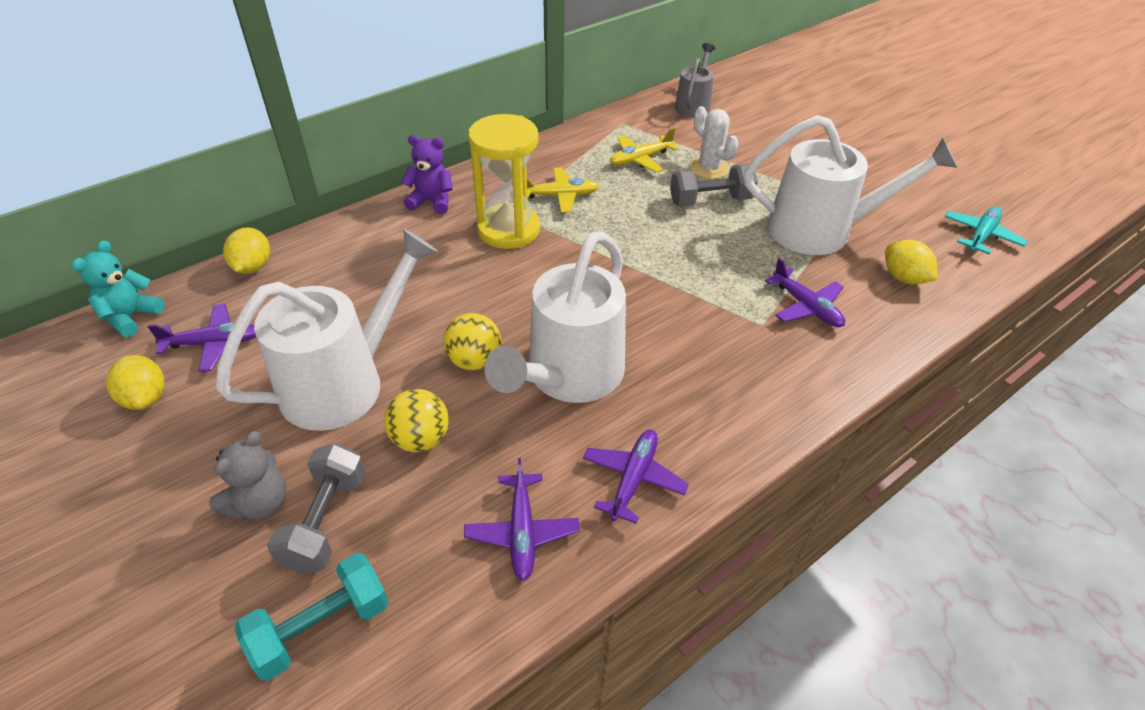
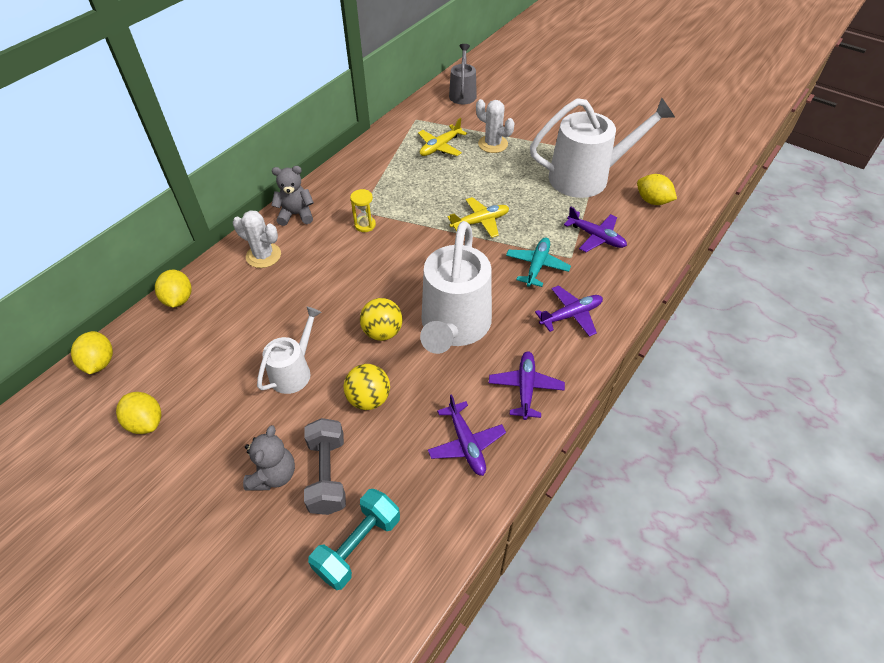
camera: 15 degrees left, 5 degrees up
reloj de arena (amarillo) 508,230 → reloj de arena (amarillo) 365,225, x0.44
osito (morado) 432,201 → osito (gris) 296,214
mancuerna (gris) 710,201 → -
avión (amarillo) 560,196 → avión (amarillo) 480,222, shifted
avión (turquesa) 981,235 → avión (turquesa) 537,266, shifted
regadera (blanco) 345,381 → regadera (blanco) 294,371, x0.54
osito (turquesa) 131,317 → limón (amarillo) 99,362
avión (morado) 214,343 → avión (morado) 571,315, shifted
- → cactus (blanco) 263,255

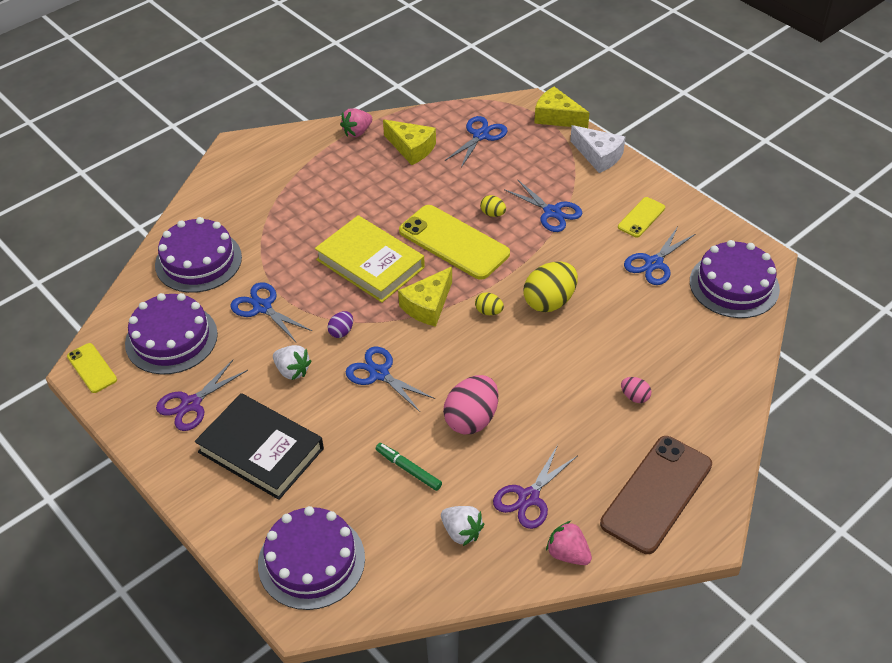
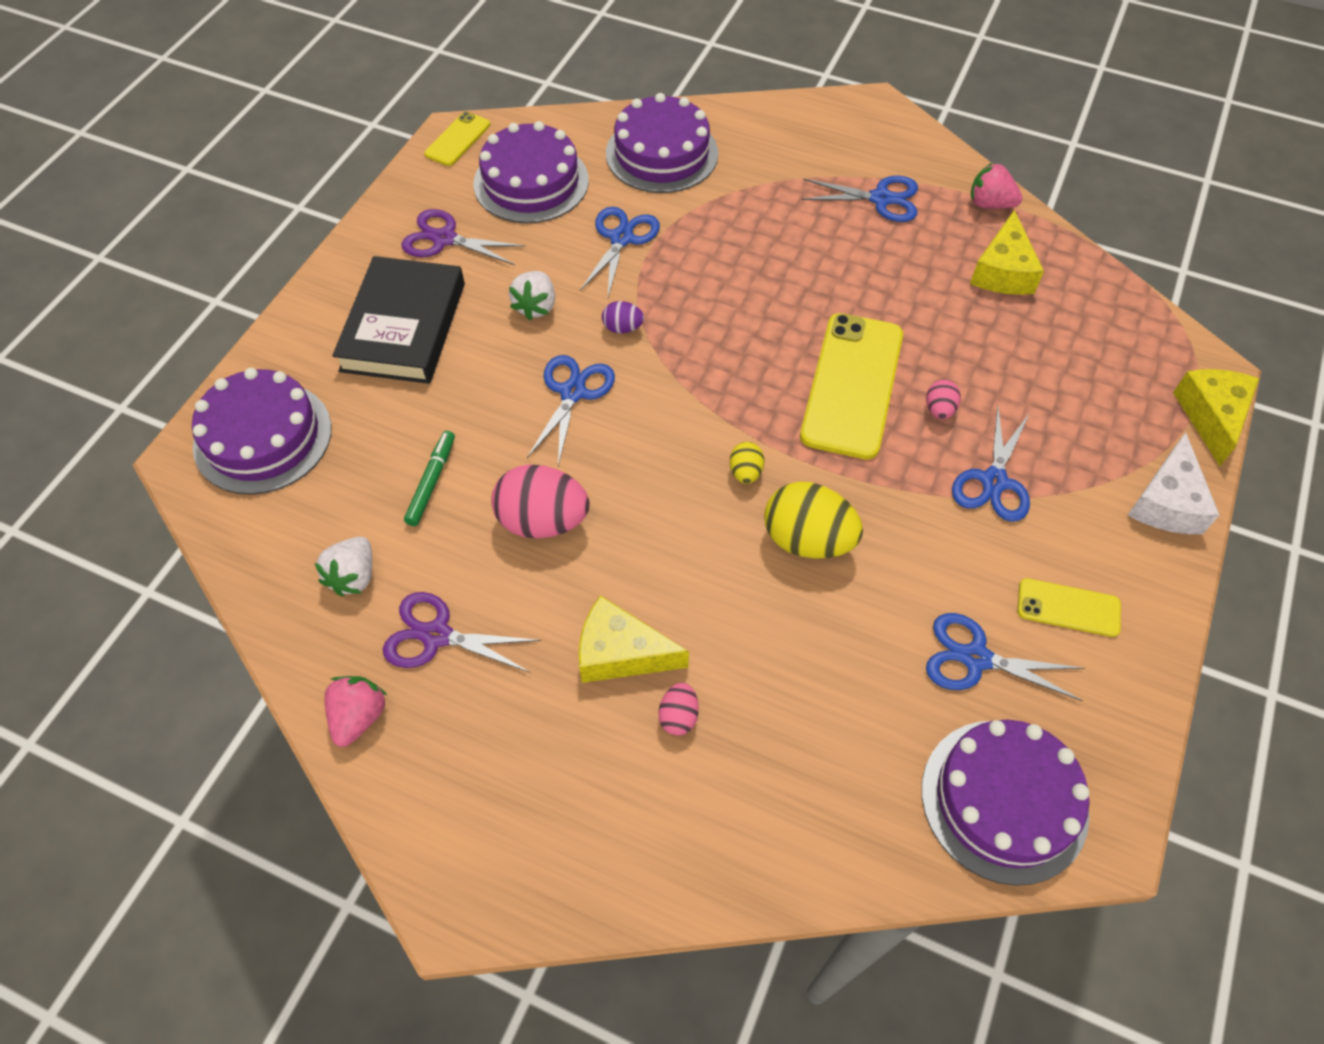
camera: 65 degrees right, 10 degrees up
tijeras (azul) 481,135 → tijeras (azul) 881,199, shifted
huevo (amarillo) 493,214 → huevo (rosa) 939,410
libro (amarillo) 370,263 → -
queso (amarillo) 428,305 → queso (amarillo) 621,653, shifted
móvil (marrón) 656,494 → -

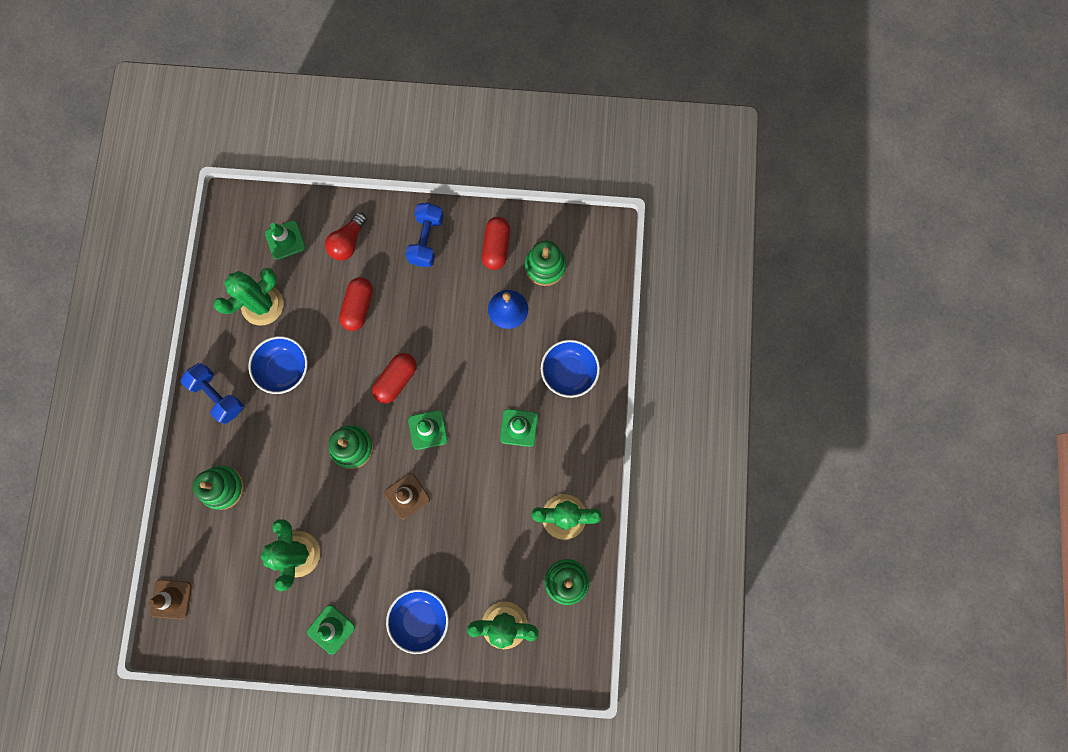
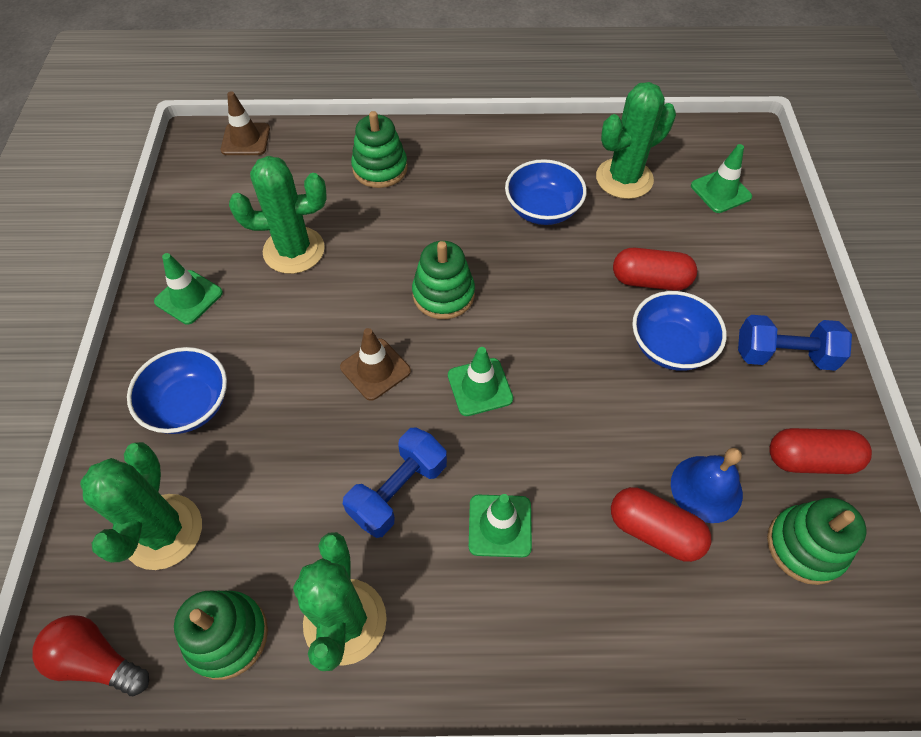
camera: 85 degrees right, 20 degrees down
bombilla (rojo) 348,242 → bombilla (rojo) 97,660, shifted
cactus (verde) 262,305 → cactus (verde) 624,179, 75 degrees counterclockwise
cuenco (azul) 569,372 → cuenco (azul) 670,346, shifted
cápsula (rojo) 396,380 → cápsula (rojo) 654,531, shifted
mancuerna (azul) 218,396 → mancuerna (azul) 398,491, shifted

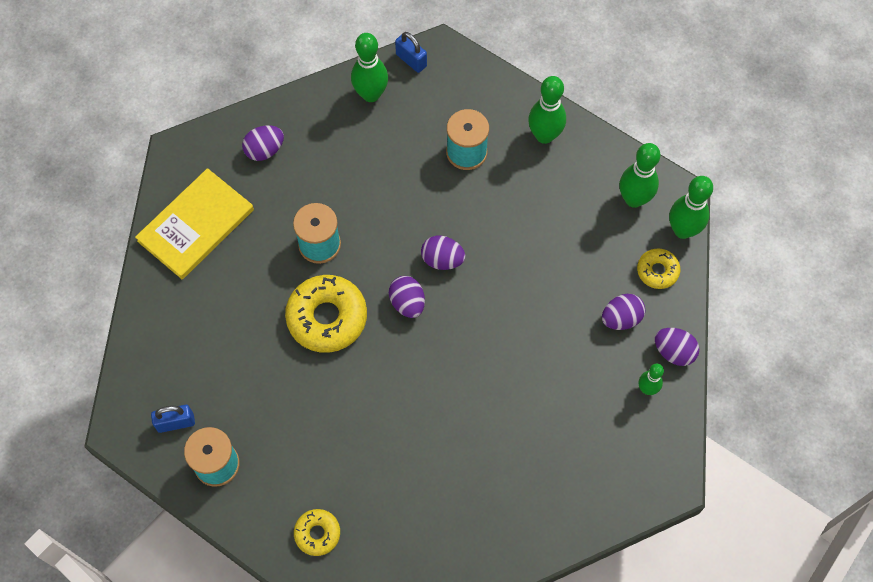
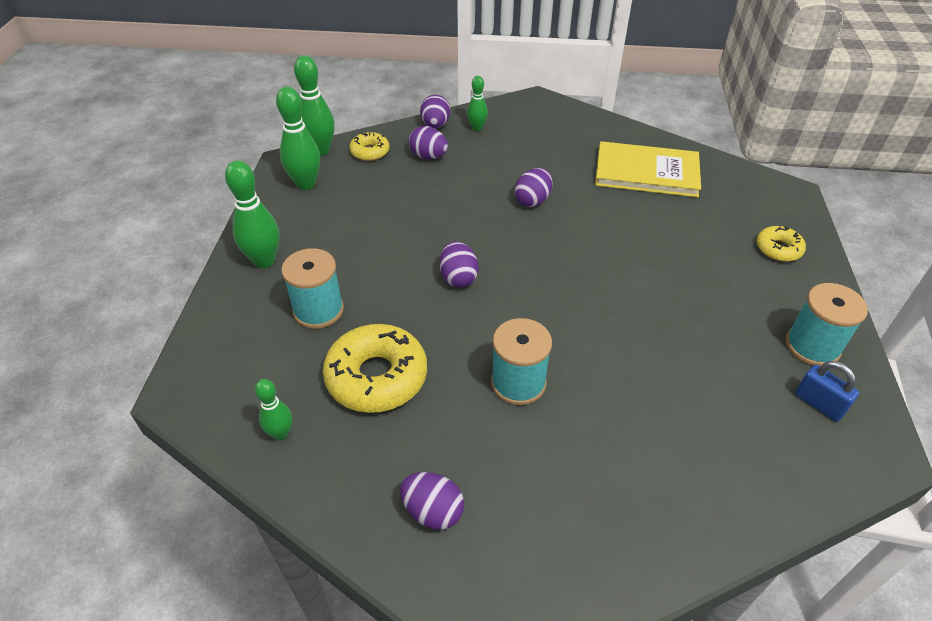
camera: 120 degrees left, 20 degrees down
candado (azul) 411,60 → -
bolo (verde) 371,94 → bolo (verde) 281,433, x0.59
libro (amarillo) 196,225 → libro (amarillo) 646,172, shifted
rosquilla (amarillo) 327,318 → rosquilla (amarillo) 377,377, shifted
huevo (morado) 407,303 → huevo (morado) 533,200, shifted

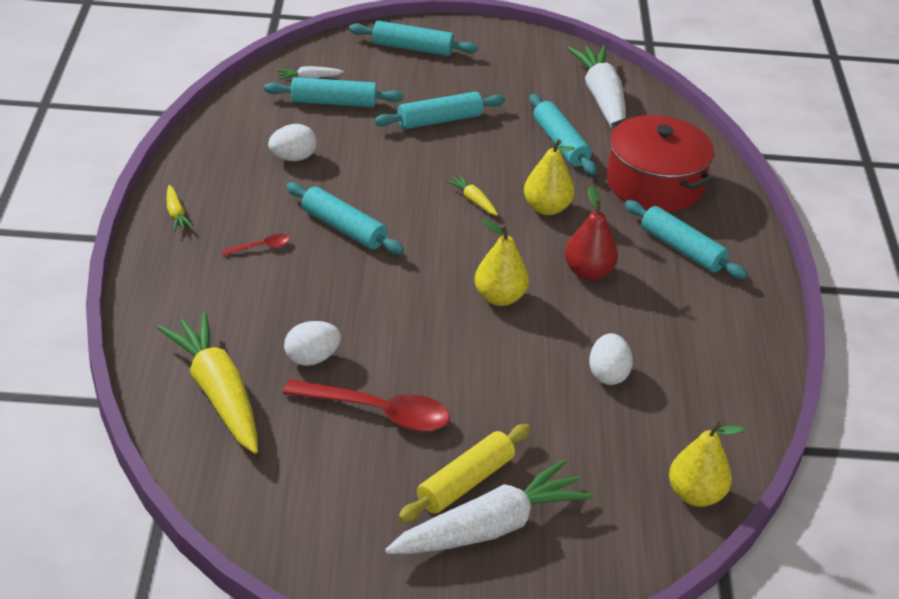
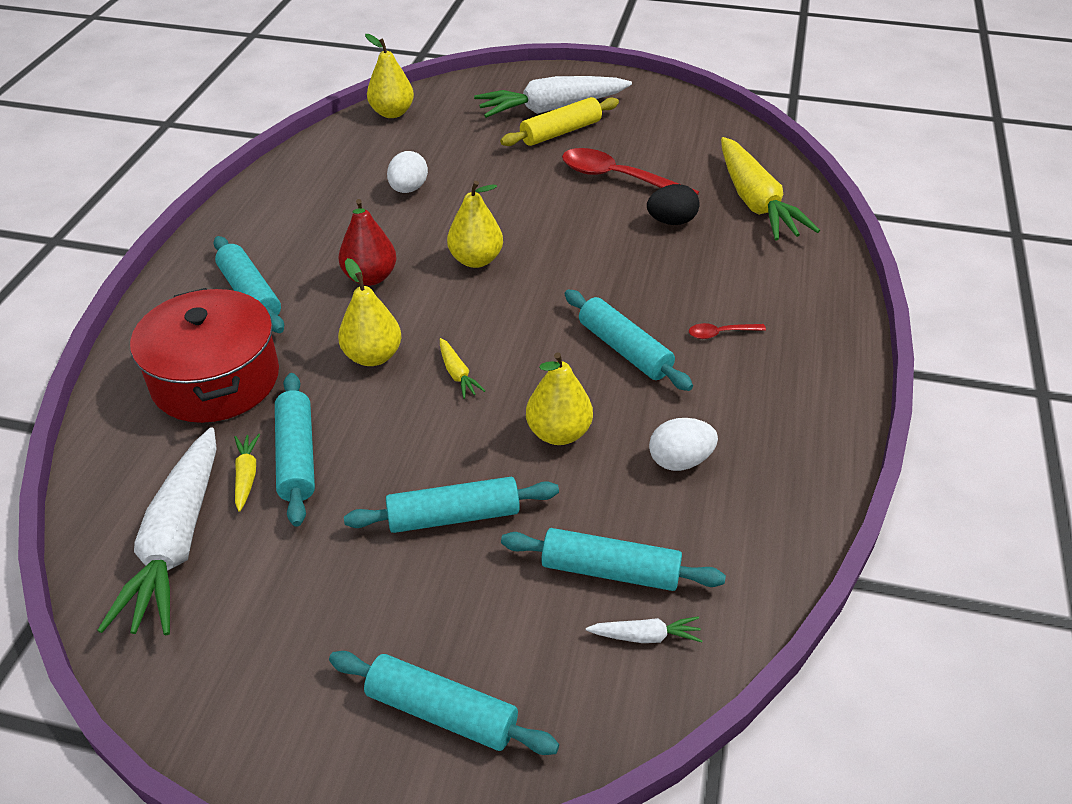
camera: 165 degrees left, 5 degrees up
zanahoria (amarillo) 176,214 → zanahoria (amarillo) 246,476, shifted
huevo (blanco) 311,358 → huevo (negro) 671,221
- → pera (amarillo) 558,433

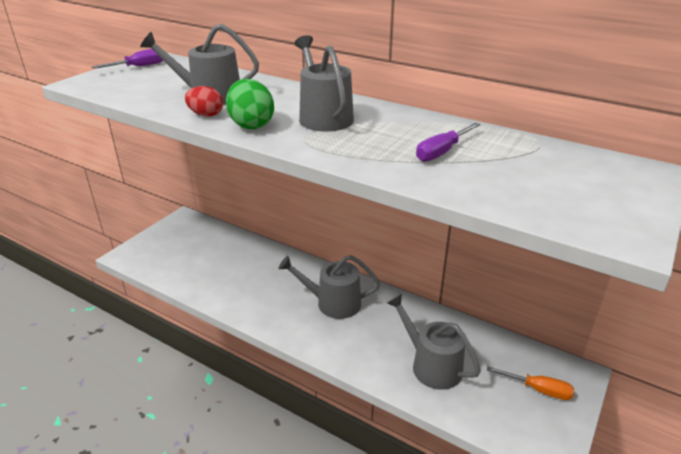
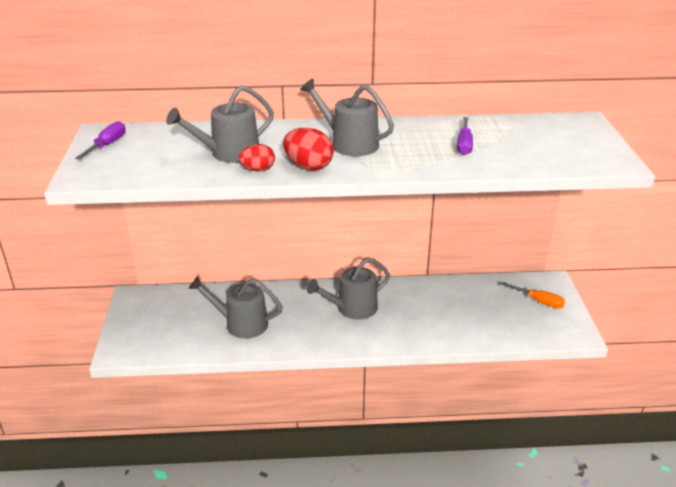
camera: 35 degrees left, 0 degrees up
huevo (verde) 251,125 → huevo (rojo) 308,166
regadera (gris) 431,365 → regadera (gris) 241,324, shifted
destornillador (naranja) 539,390 → destornillador (naranja) 539,302, 45 degrees clockwise

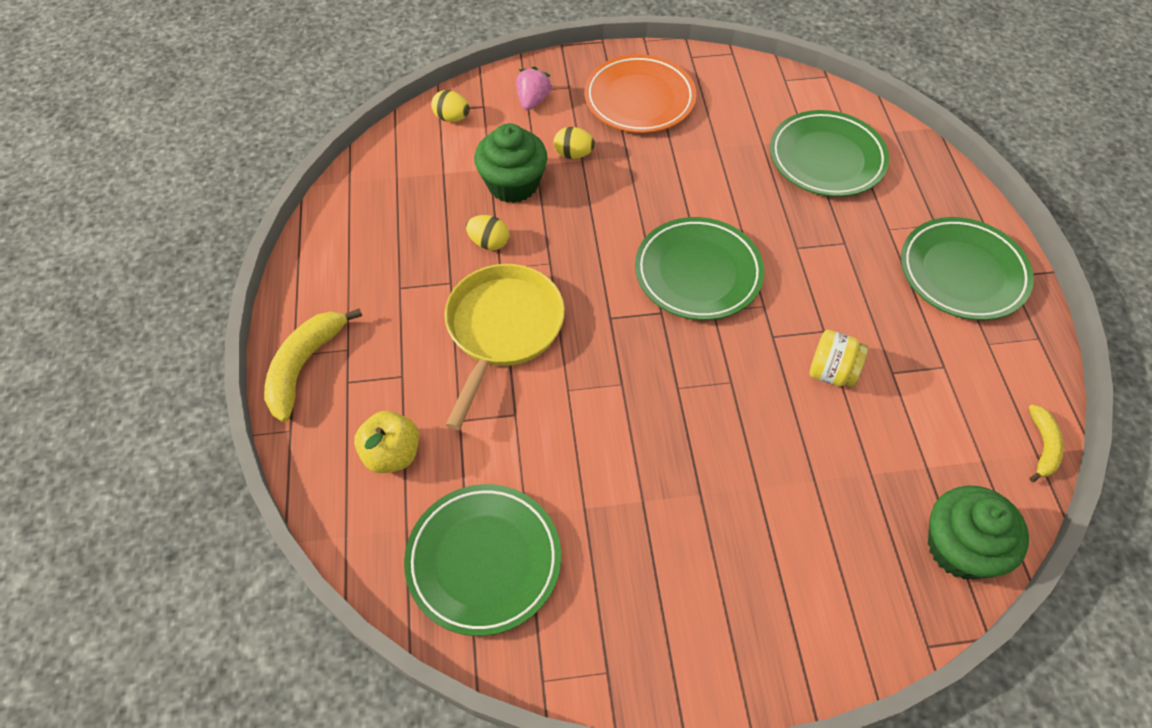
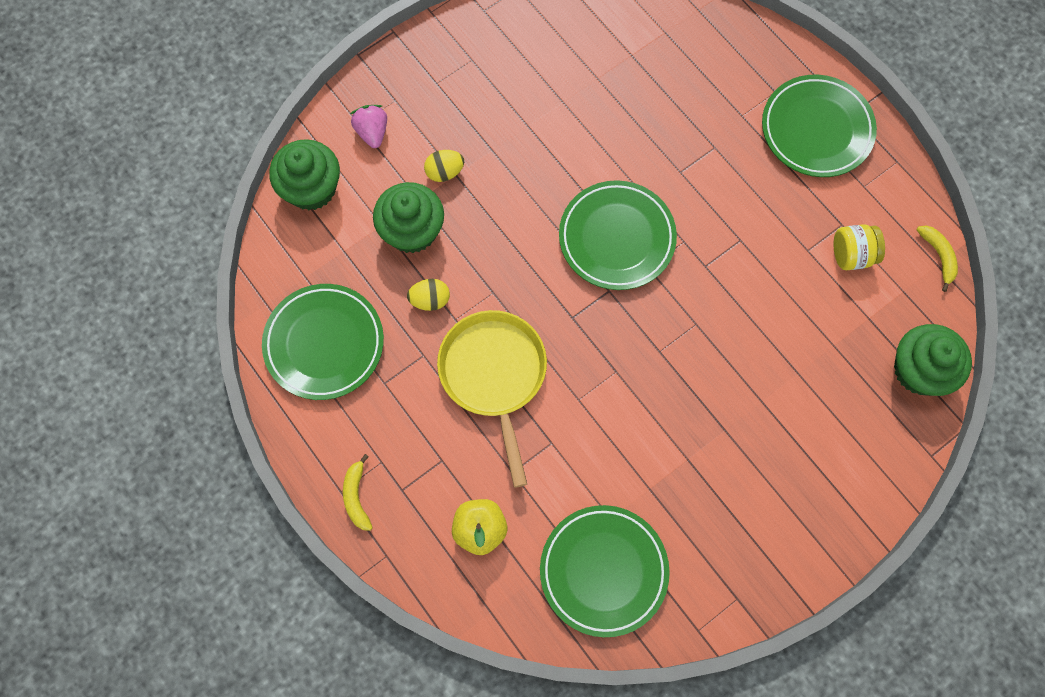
camera: 30 degrees left, 15 degrees up
plato (naranja) 639,99 → -
huevo (amarillo) 452,118 → magdalena (verde) 311,188
plato (verde) 826,158 → plato (verde) 324,343, shifted
plátano (amarillo) 304,366 → plátano (amarillo) 357,497, x0.59
tarro (amarillo) 831,372 → tarro (amarillo) 851,255, shifted

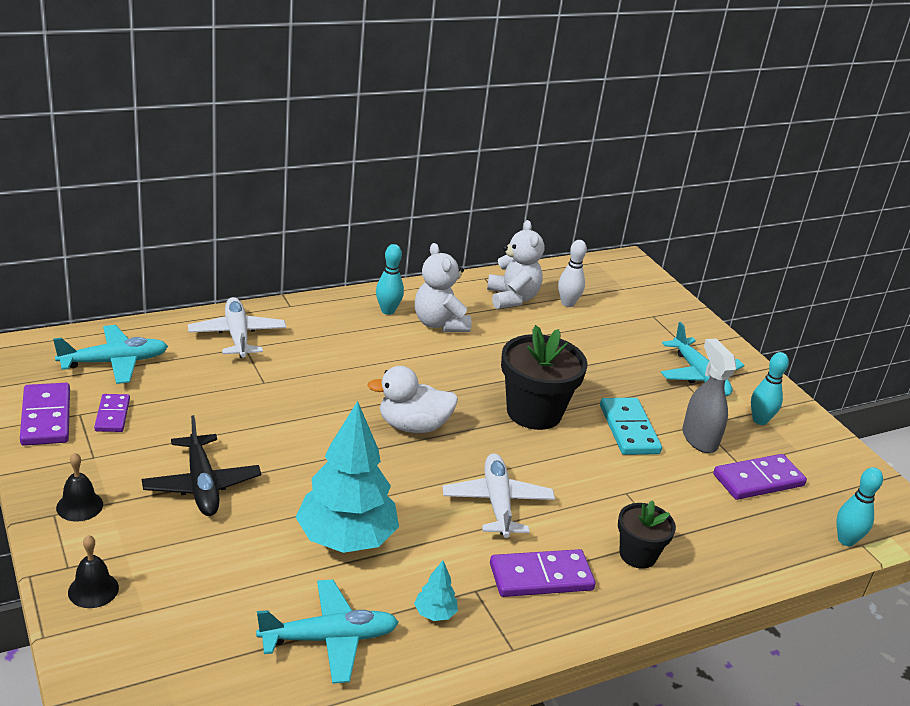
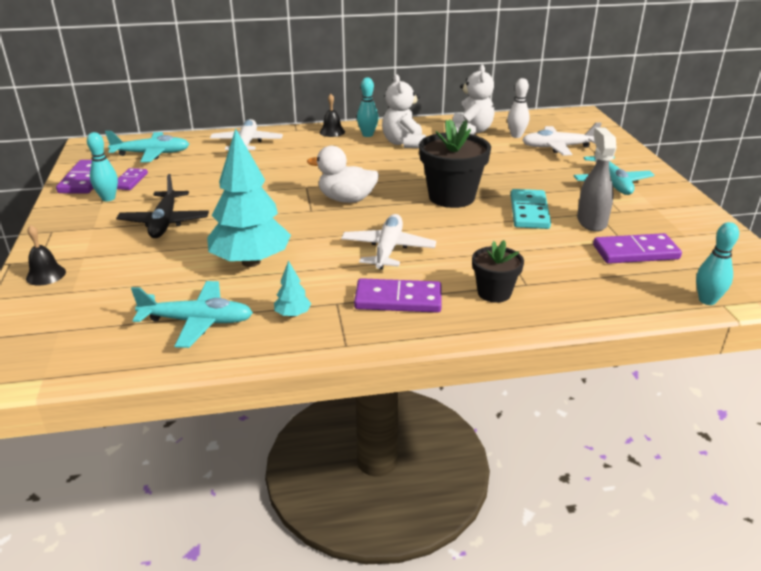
camera: 20 degrees right, 0 degrees up
bolo (turquesa) 759,420 → bolo (turquesa) 108,198, shifted
campana (negro) 79,506 → campana (negro) 332,132, shifted
- → avión (blanco) 558,147

